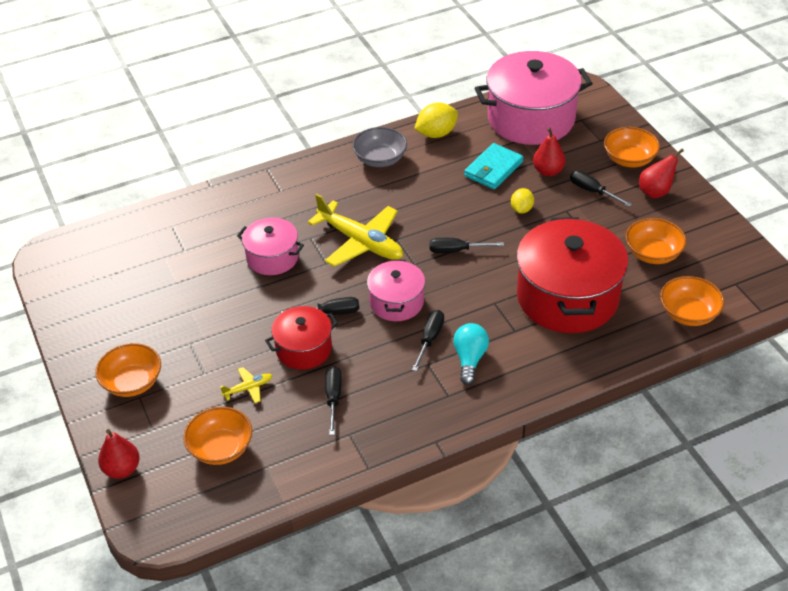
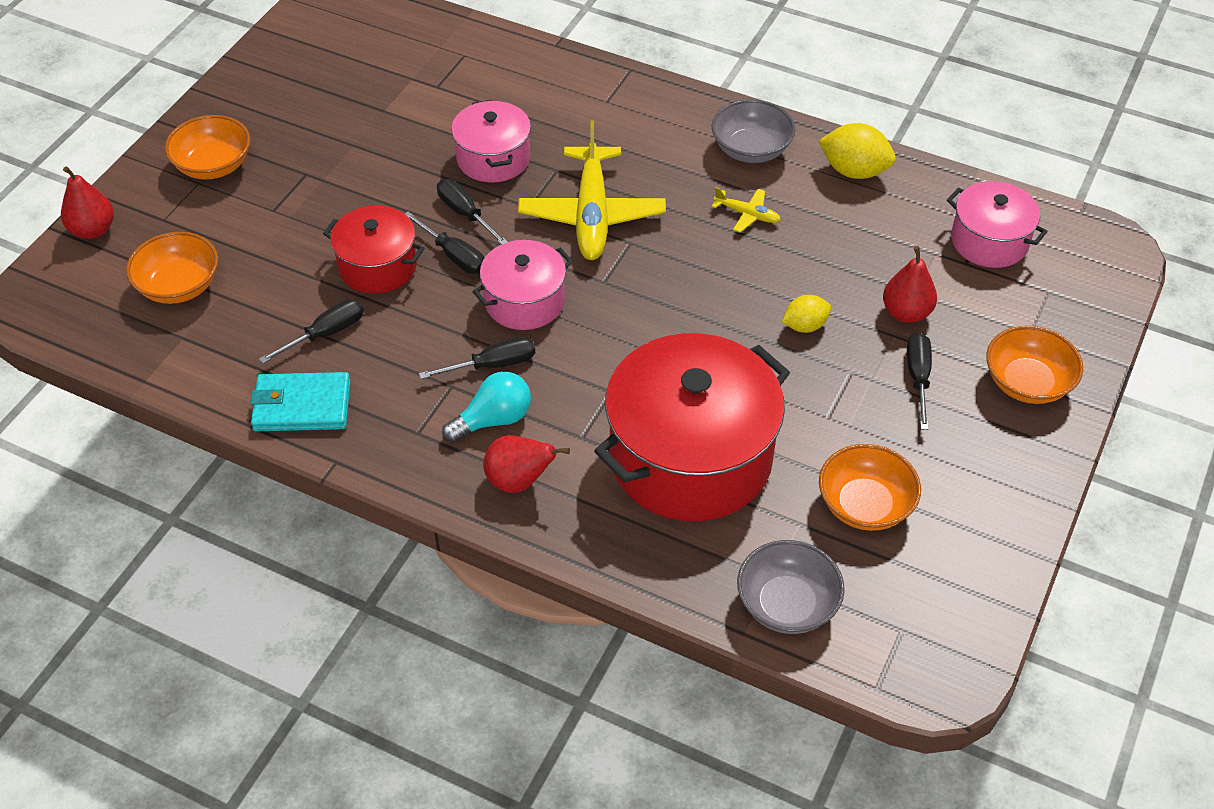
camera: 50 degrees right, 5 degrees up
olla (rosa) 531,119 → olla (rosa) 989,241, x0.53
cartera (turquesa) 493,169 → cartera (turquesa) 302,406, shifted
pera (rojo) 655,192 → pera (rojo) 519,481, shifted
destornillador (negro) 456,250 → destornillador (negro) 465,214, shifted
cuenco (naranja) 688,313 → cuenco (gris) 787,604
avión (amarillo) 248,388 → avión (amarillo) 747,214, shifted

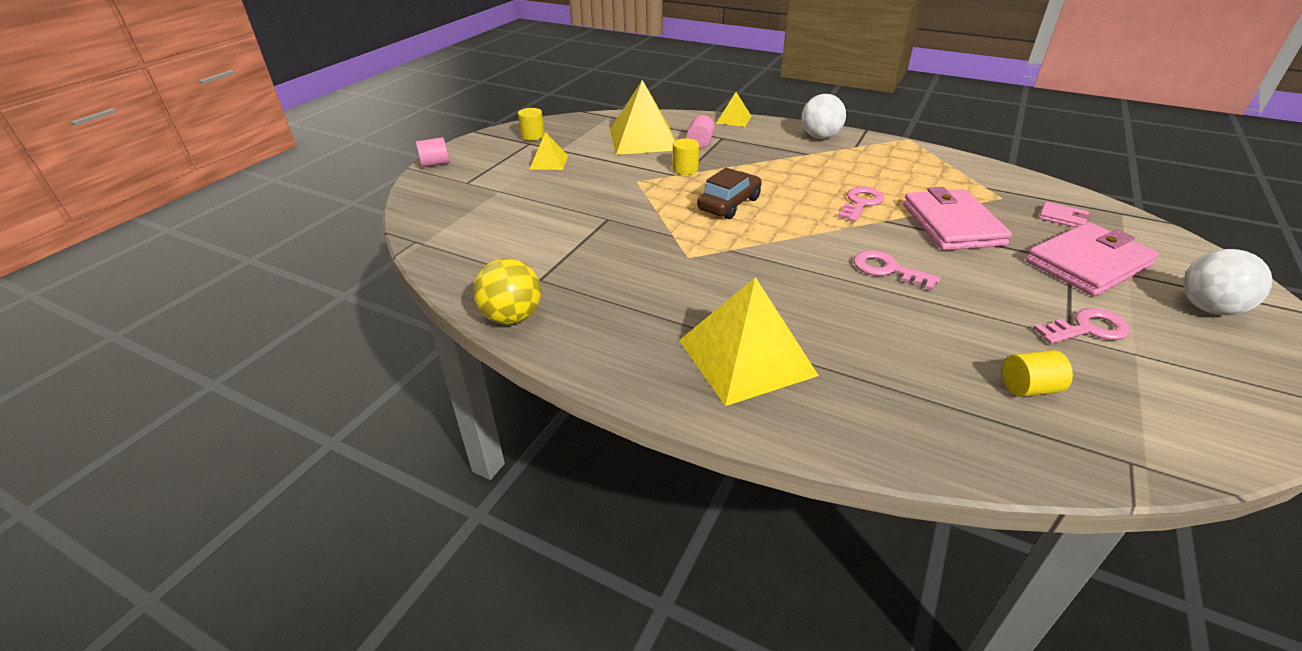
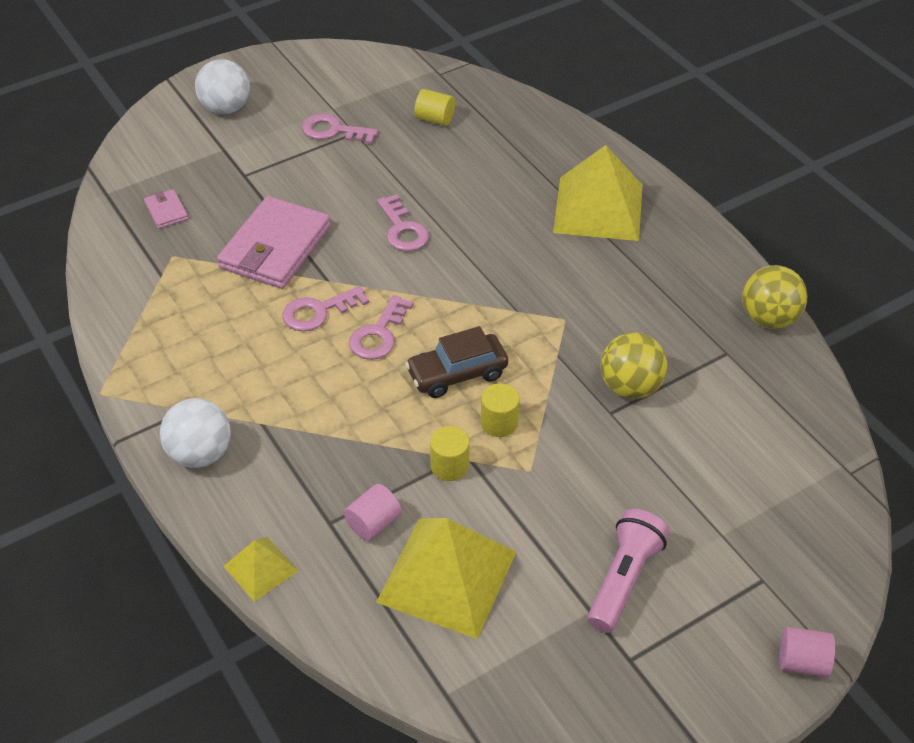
camera: 150 degrees left, 10 degrees up
cilindro (amarillo) 532,136 → cilindro (amarillo) 499,423, shifted
pirámide (amarillo) 549,162 → lámpara de mano (rosa) 624,579
cartera (rosa) 1088,264 → -
- → llave (rosa) 378,334
- → pelota (amarillo) 630,387

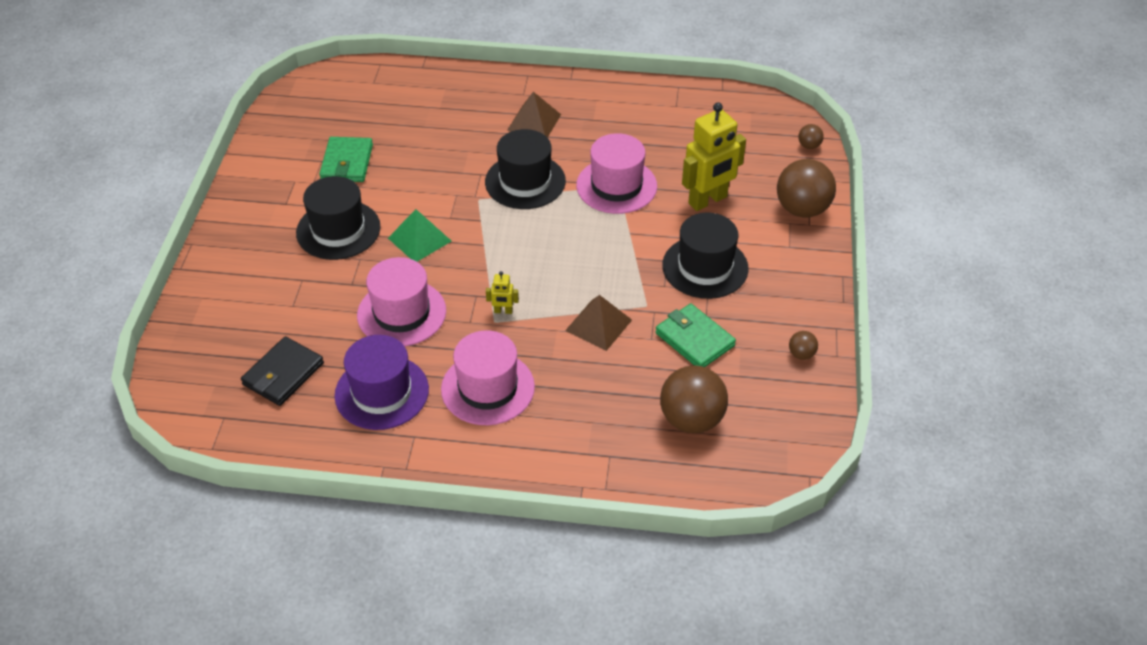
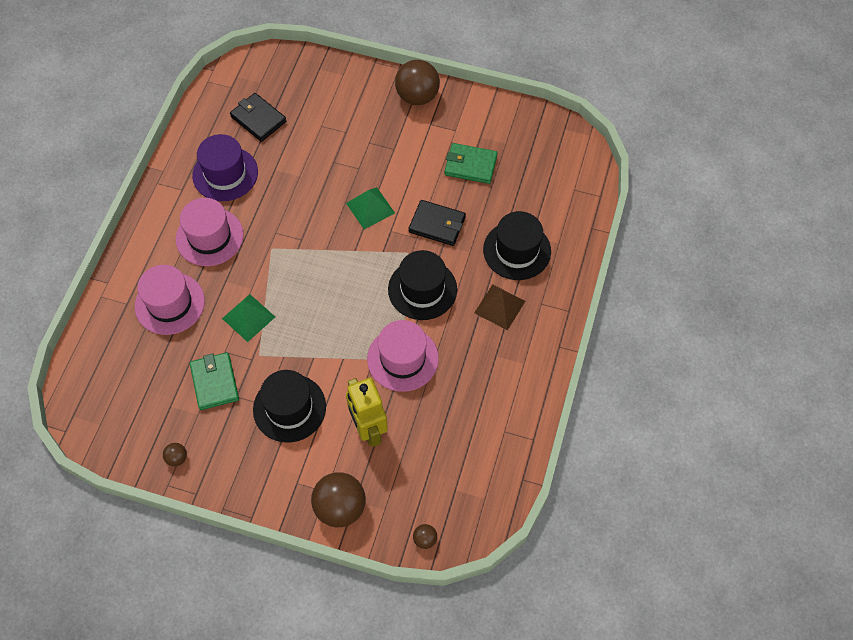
camera: 100 degrees right, 15 degrees up
sombrero (negro) 338,230 → sombrero (negro) 517,250, shifted
sombrero (rosa) 401,313 → sombrero (rosa) 170,303, shifted
robot (amarillo) 503,311 → -
pirámide (marrón) 598,325 → pirámide (verde) 248,317
cartera (verde) 694,339 → cartera (verde) 214,382, 75 degrees counterclockwise
pelota (marrón) 691,419 → pelota (marrón) 417,96, shifted
- → cartera (negro) 437,224

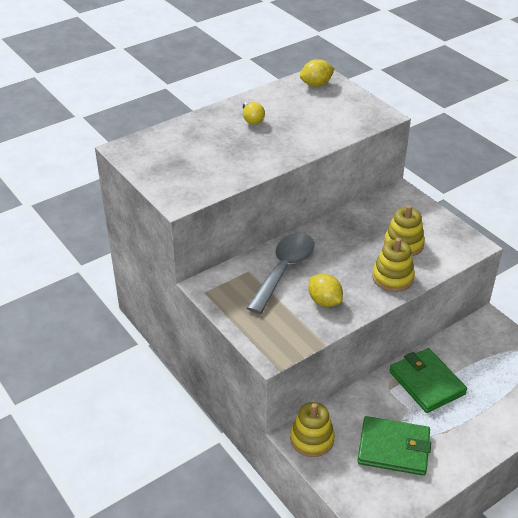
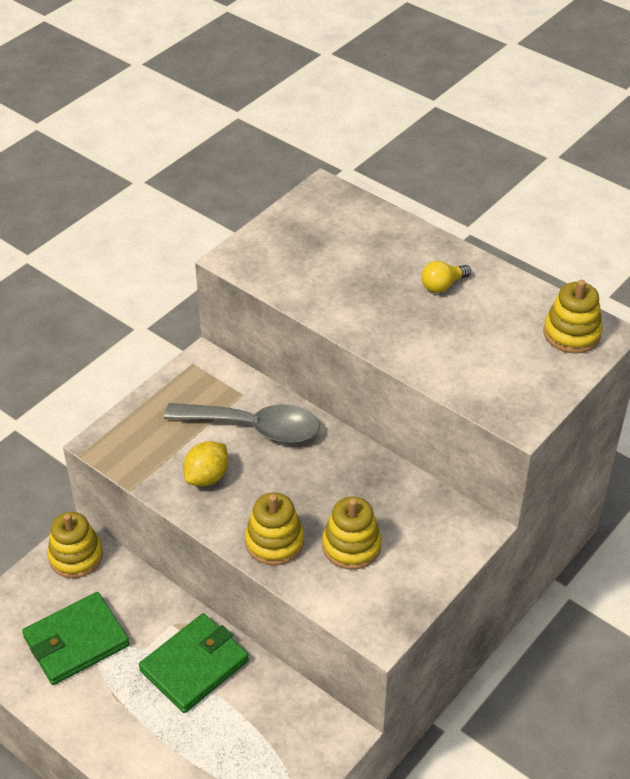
camera: 75 degrees right, 5 degrees up
limón (amarillo) 316,84 → juguete apilable (amarillo) 571,333
cartera (verde) 394,448 → cartera (verde) 76,641, 60 degrees clockwise

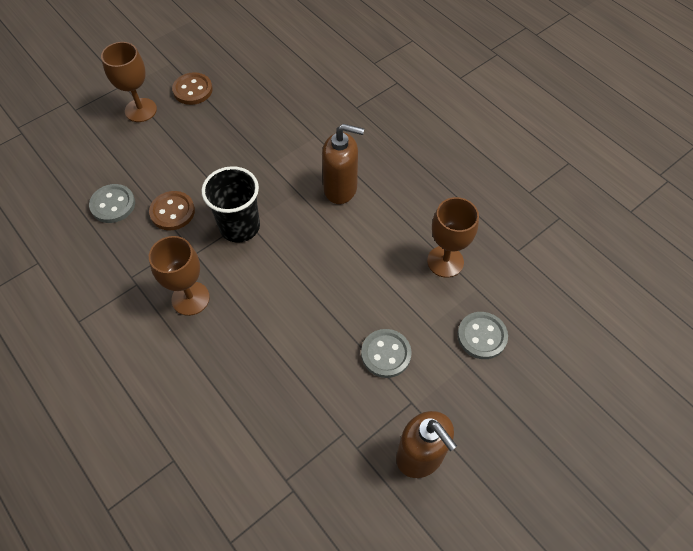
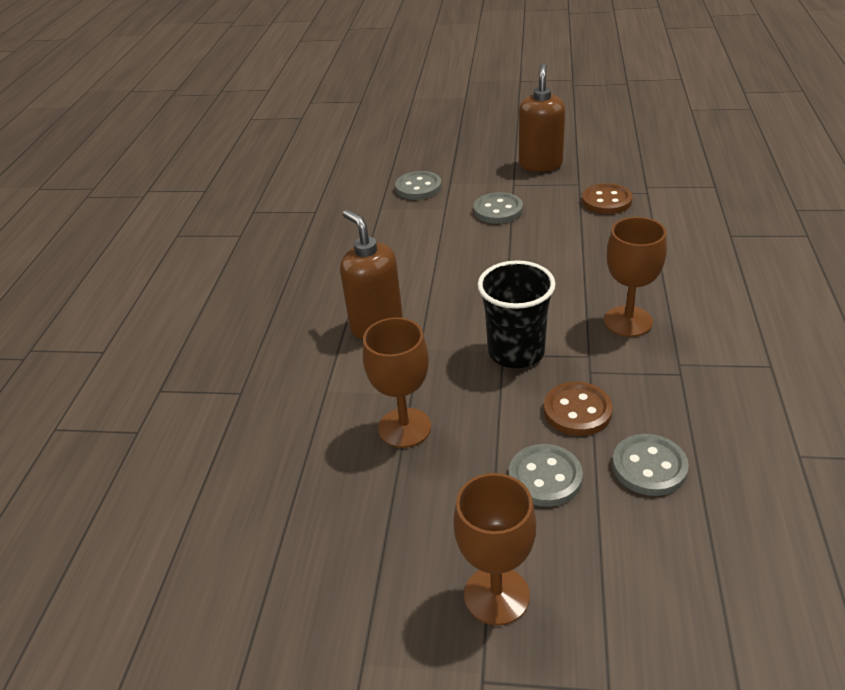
camera: 130 degrees left, 20 degrees down
botón (marrón) 193,90 → botón (marrón) 606,201, shifted
copa (marrón) 445,261 → copa (marrón) 404,428, shifted
- → botón (gris) 545,477

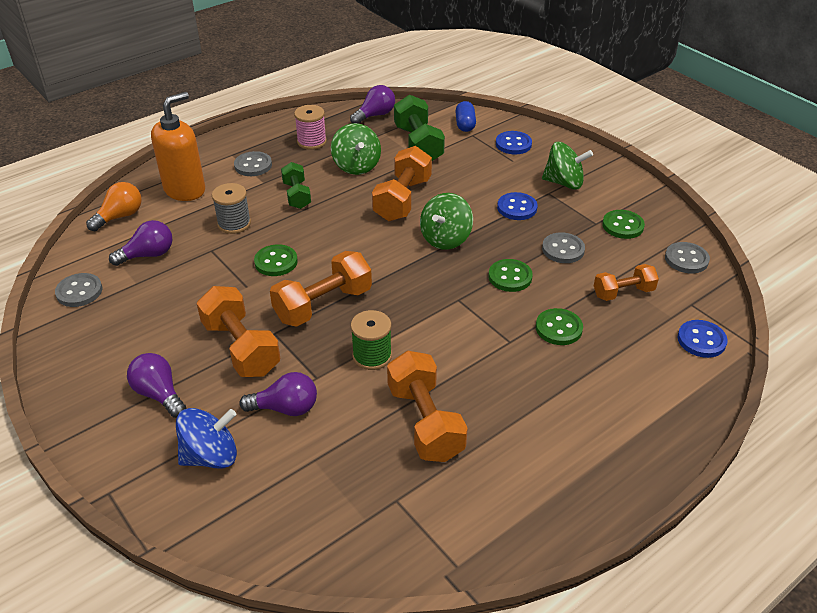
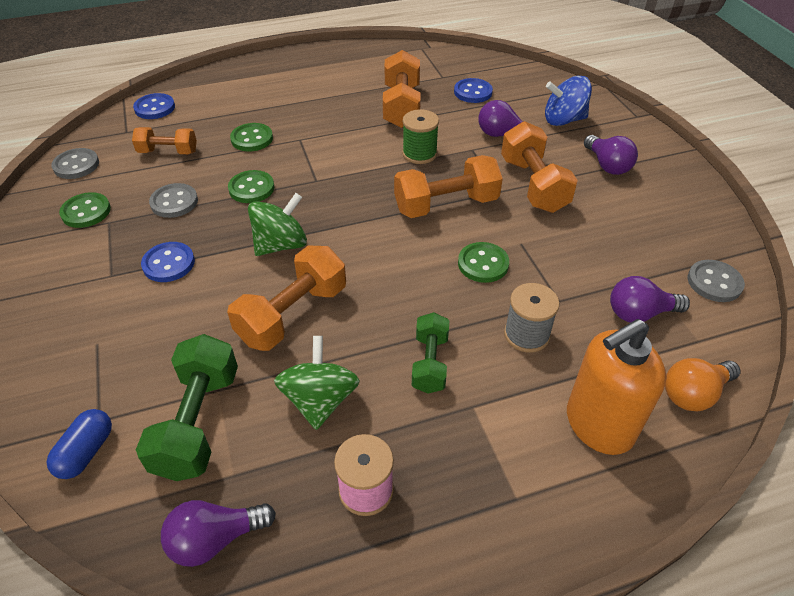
camera: 160 degrees left, 5 degrees up
botón (azul) 513,144 → botón (azul) 473,92, shifted
peonza (verde) 564,183 → -
botón (gris) 253,165 → -

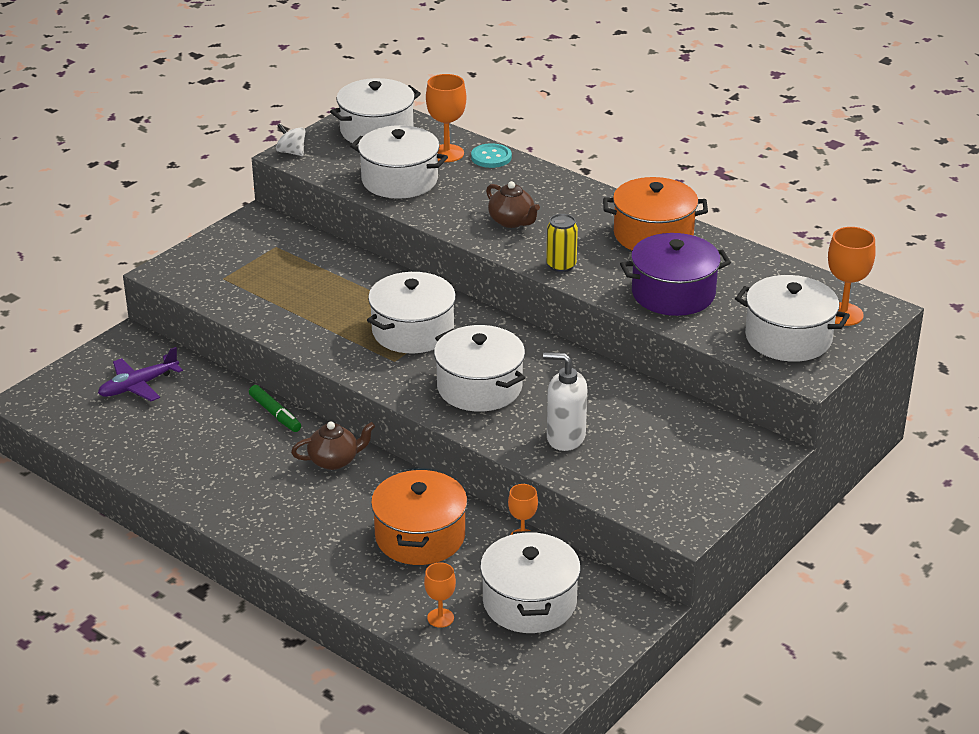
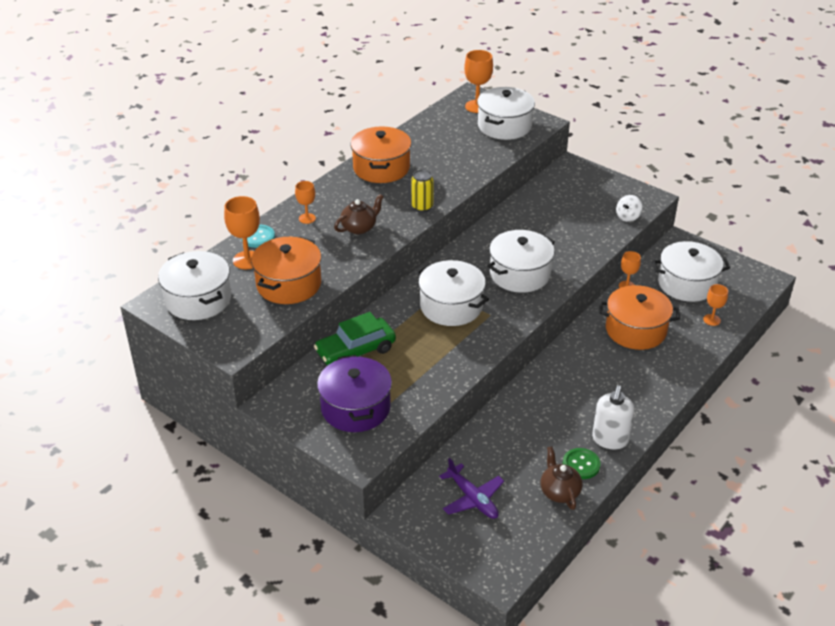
camera: 90 degrees left, 5 degrees up
peonza (blanco) 291,152 → peonza (blanco) 627,217, shifted
olla (blanco) 399,180 → olla (naranja) 289,284
olla (morado) 673,293 → olla (morado) 355,408, shifted
dispensador de jabón (blanco) 565,438 → dispensador de jabón (blanco) 610,439, shifted
rotulador (verde) 275,414 → -
tetera (marrón) 334,460 → tetera (marrón) 559,492, shifted
- → copa (naranja) 307,218
- → coche (verde) 355,351
- → botón (verde) 581,464

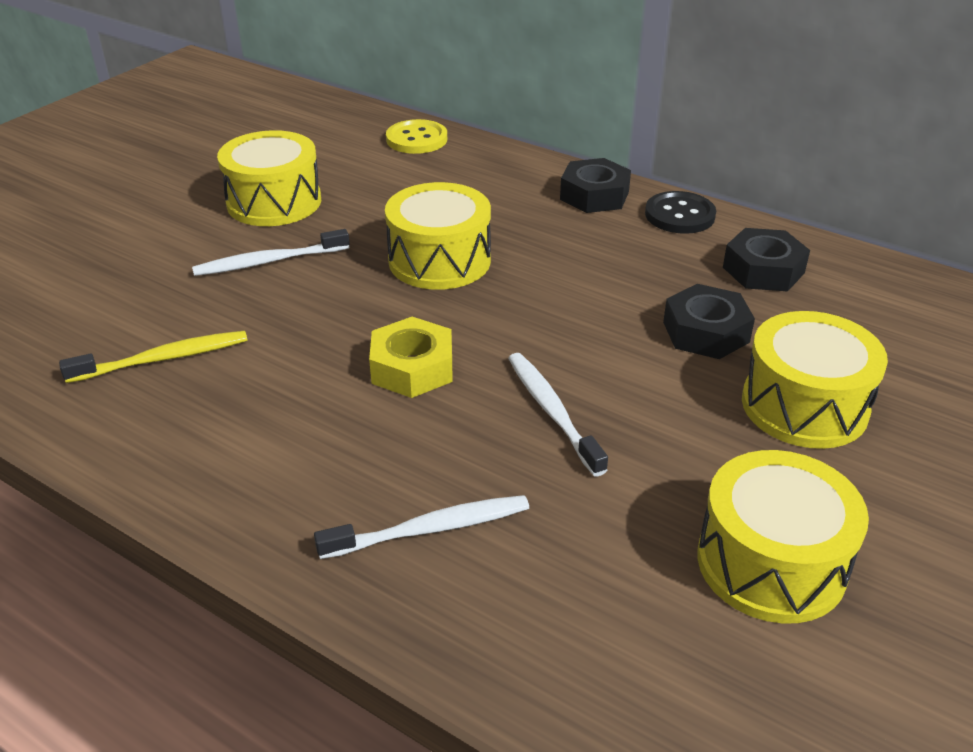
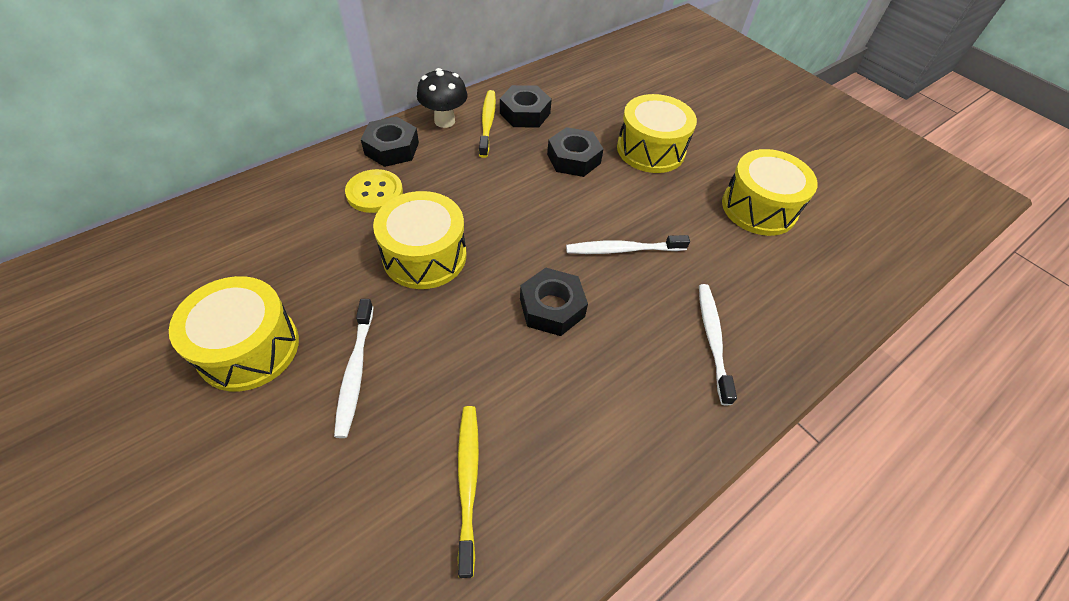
camera: 75 degrees left, 15 degrees up
botón (amarillo) 416,139 → botón (amarillo) 374,193, shifted
botón (negro) 679,215 → seta (negro) 444,121
tuerca (amarillo) 412,368 → tuerca (negro) 552,307
- → cepillo de dientes (amarillo) 487,123

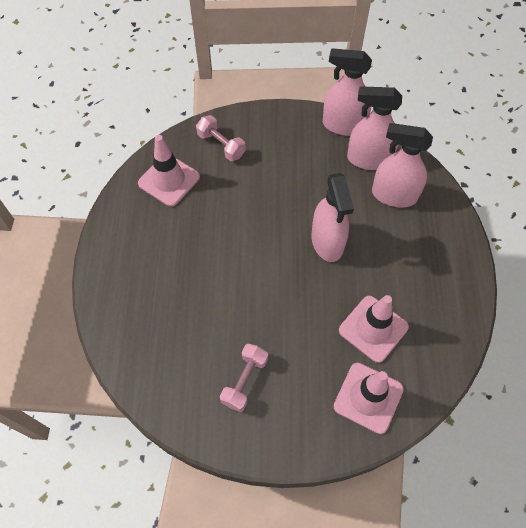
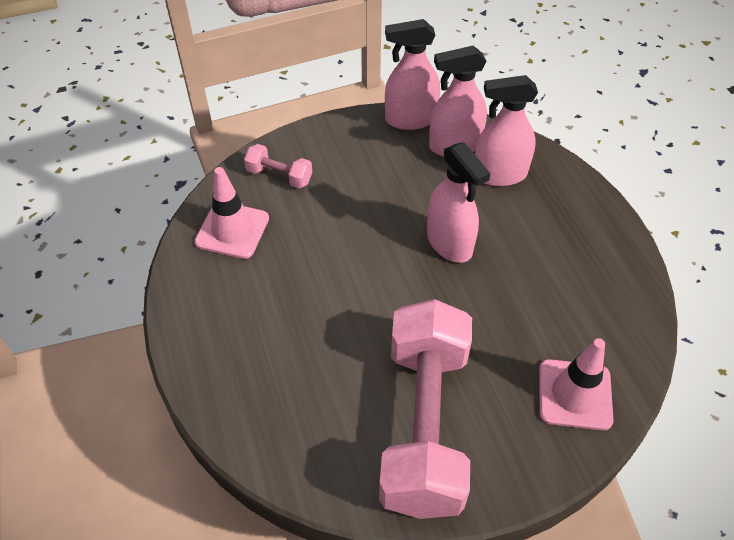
camera: 20 degrees left, 10 degrees down
cono de tráfico (rosa) 373,328 → -
mancuerna (rosa) 244,381 → mancuerna (rosa) 424,425, x2.42

